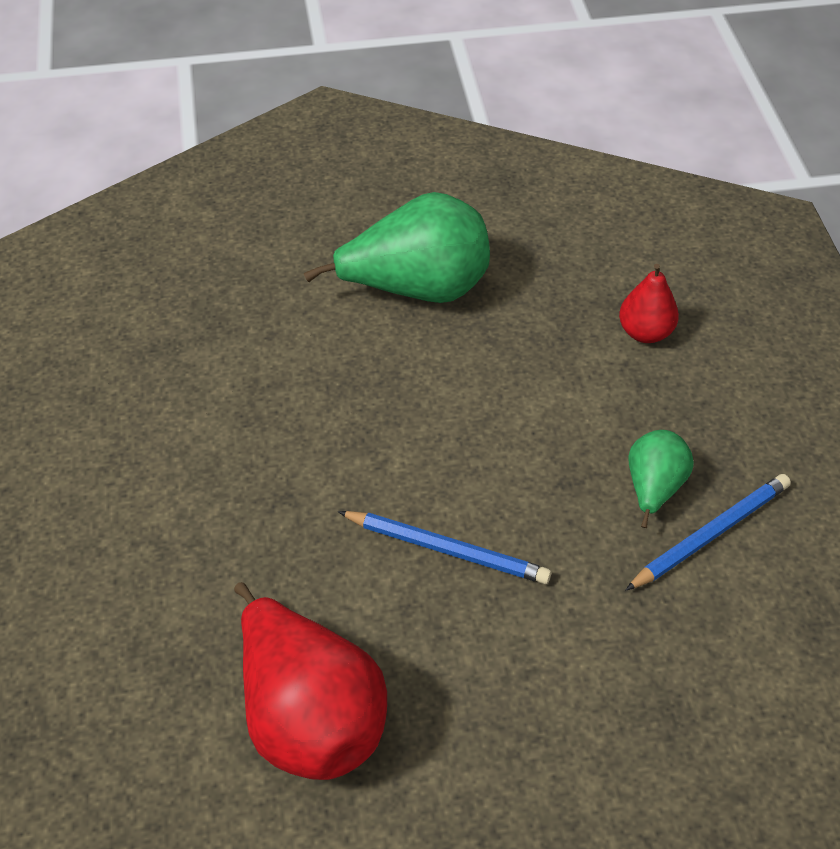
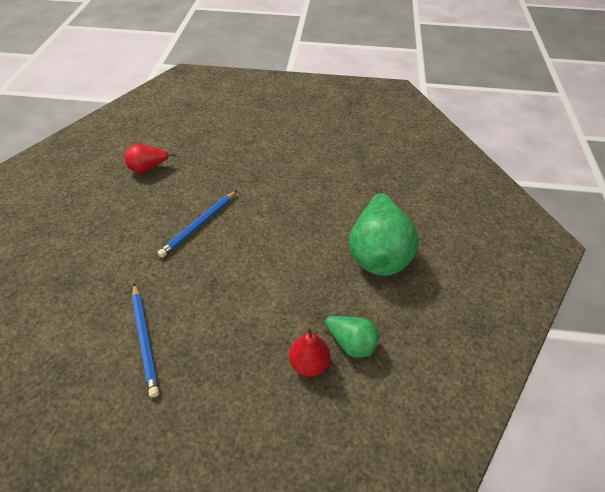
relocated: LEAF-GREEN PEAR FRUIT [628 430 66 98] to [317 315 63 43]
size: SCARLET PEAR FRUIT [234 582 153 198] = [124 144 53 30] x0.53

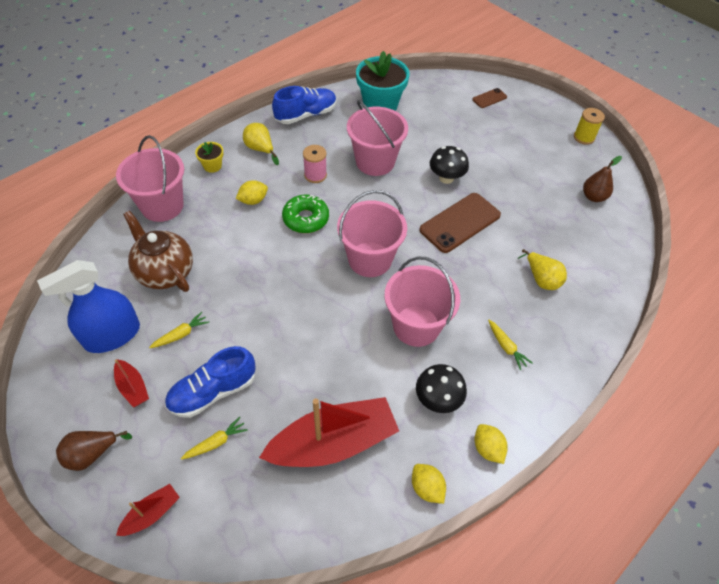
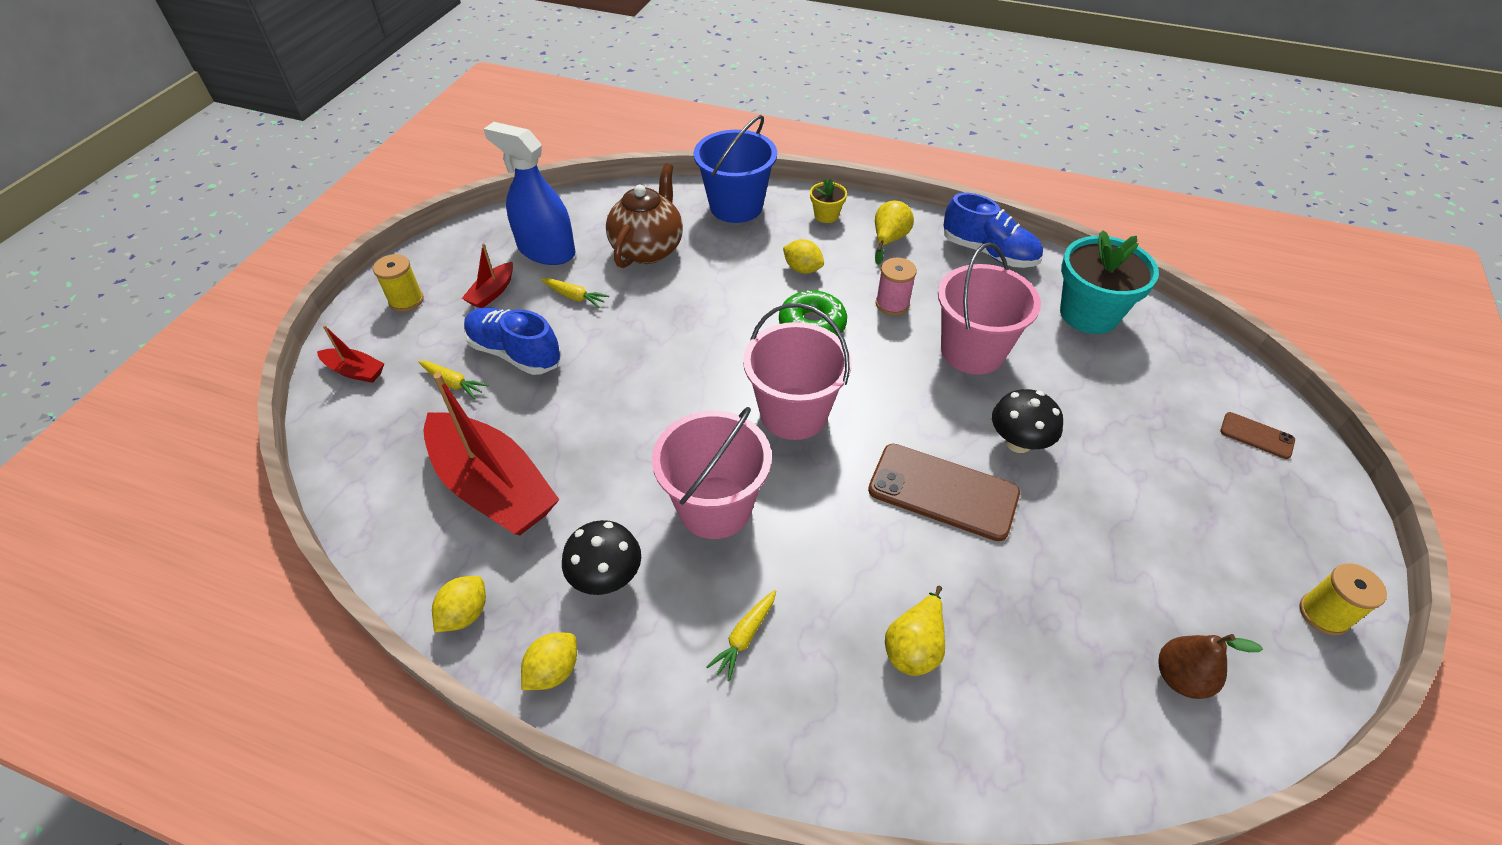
exchanged: BROWN PEAR FRUIT [56 431 76 40] to YELLOW BOBBIN [373 254 51 58]
colour: ROSY PAIL [116 135 68 87] to BLUE PAIL [694 115 83 108]

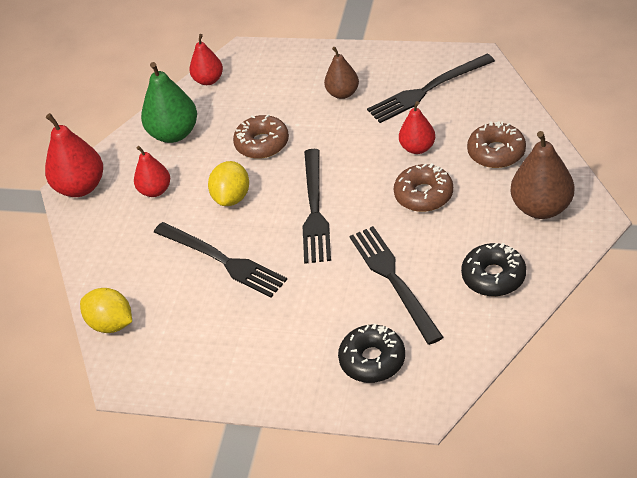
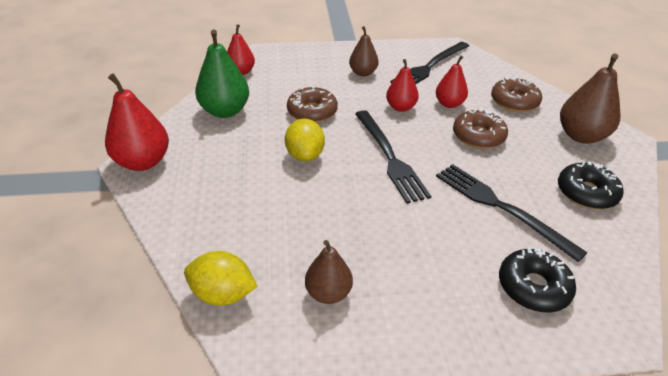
missing: EBONY DINNER FORK [154 222 133 76]
appeared: BROWN PEAR FRUIT [305 240 48 64]
relocated: SCARLET PEAR FRUIT [134 146 36 51] to [386 59 33 53]

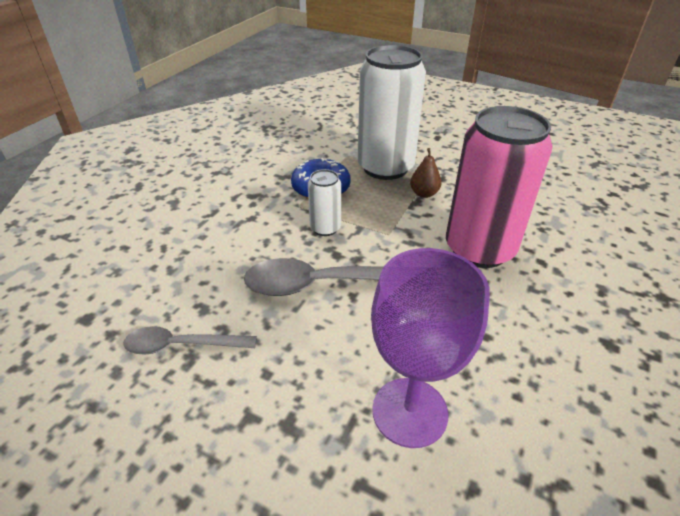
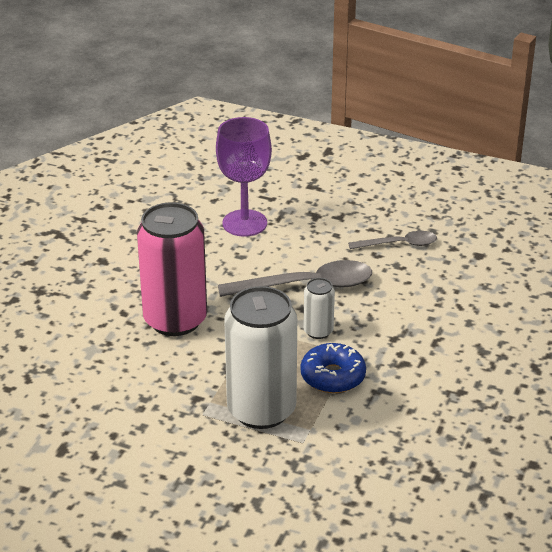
missing: BROWN PEAR FRUIT [410 148 32 50]

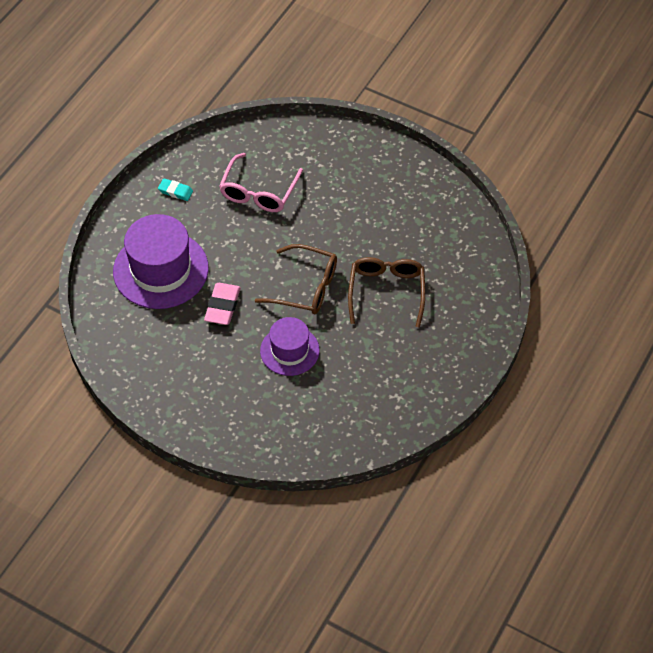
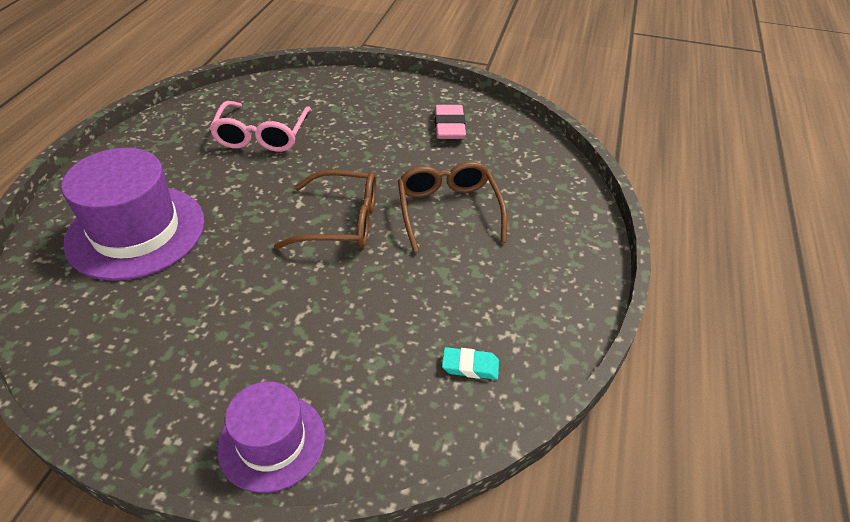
relocated: PURPLE HAT [260 317 60 59] to [217 381 108 112]; ROSY PENCIL ERASER [204 283 37 42] to [435 105 31 34]; TURQUOISE PENCIL ERASER [158 178 35 23] to [442 347 57 33]

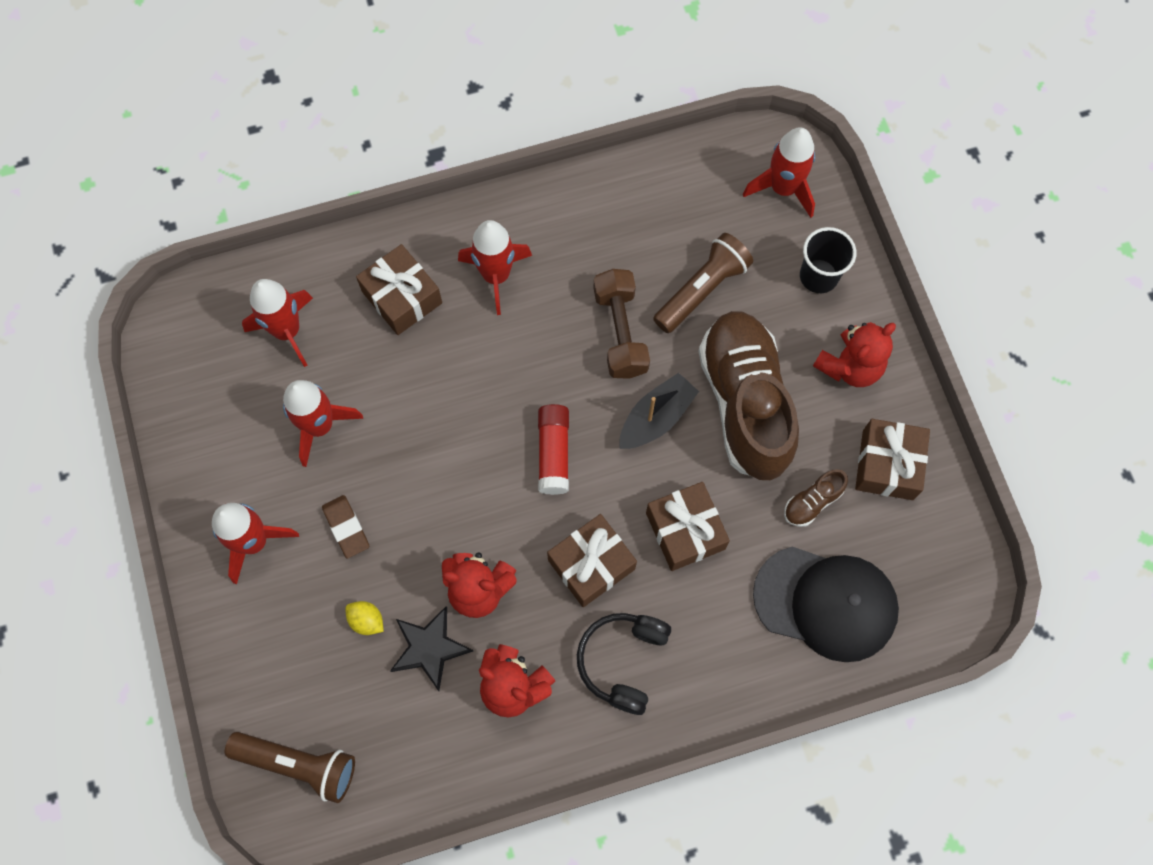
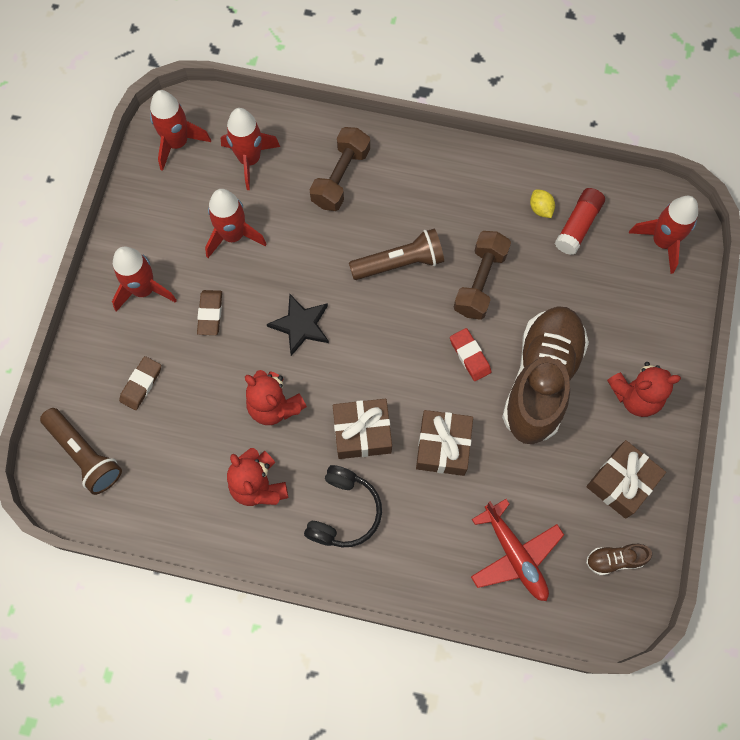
missing: EBONY BEAKER [800 227 56 66]
appeared: BROWN PENCIL ERASER [119 356 42 54]
relocated: SCARLET ROCKET [458 220 74 95] to [150 90 61 81]; EBONY STAR SHAPE [390 606 83 85] to [267 294 62 62]; BROWN TORCH [653 233 100 100] to [349 228 95 52]; YELLOW TOY LEMON [345 601 39 34] to [530 189 25 29]; SCARLET STICK OF GLUE [538 404 31 91] to [555 188 50 67]; BROWN LACE-UP SHOE [784 469 64 58] to [586 544 66 31]
exchanged: BROWN PRESENT [356 244 86 91] to BROWN HAND WEIGHT [309 127 61 84]; EBONY TOY BOAT [619 373 80 76] to SCARLET PENCIL ERASER [450 328 41 53]; EBONY BASEBALL CAP [753 546 146 116] to SCARLET TOY PLANE [471 499 93 102]
spun: EBONY OVER-EAR HEADPHONES [577 613 94 102] = [304 465 78 82] 150 degrees clockwise

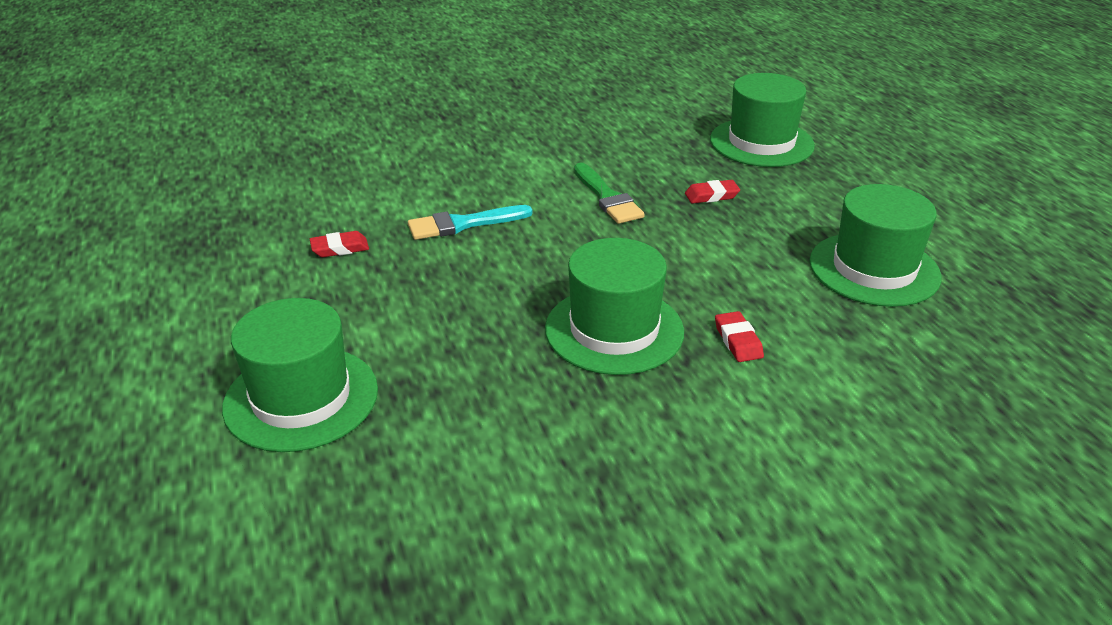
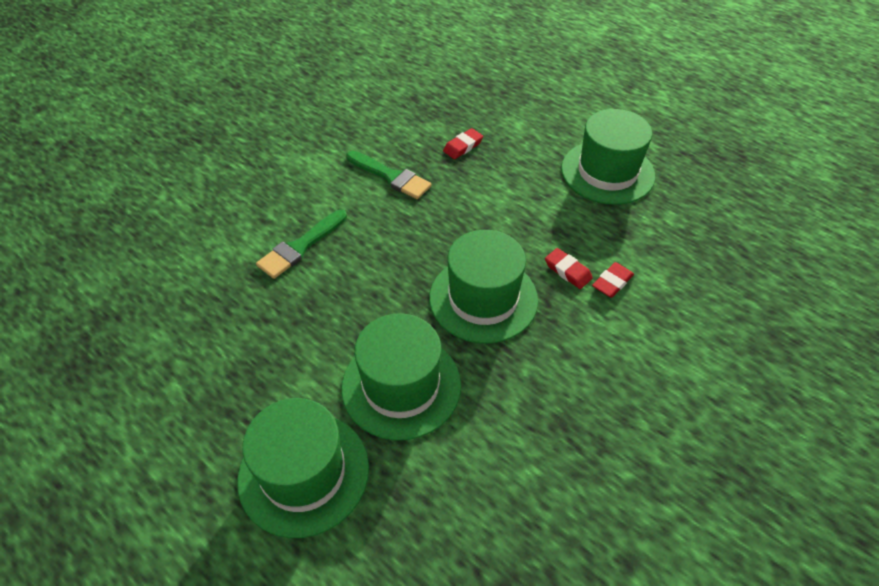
relocated: LEAF-GREEN HAT [710 73 105 94] to [341 313 120 128]; SCARLET PENCIL ERASER [310 231 59 26] to [592 262 42 36]
colour: TURQUOISE PAINTBRUSH [408 205 125 35] to LEAF-GREEN PAINTBRUSH [256 210 91 69]

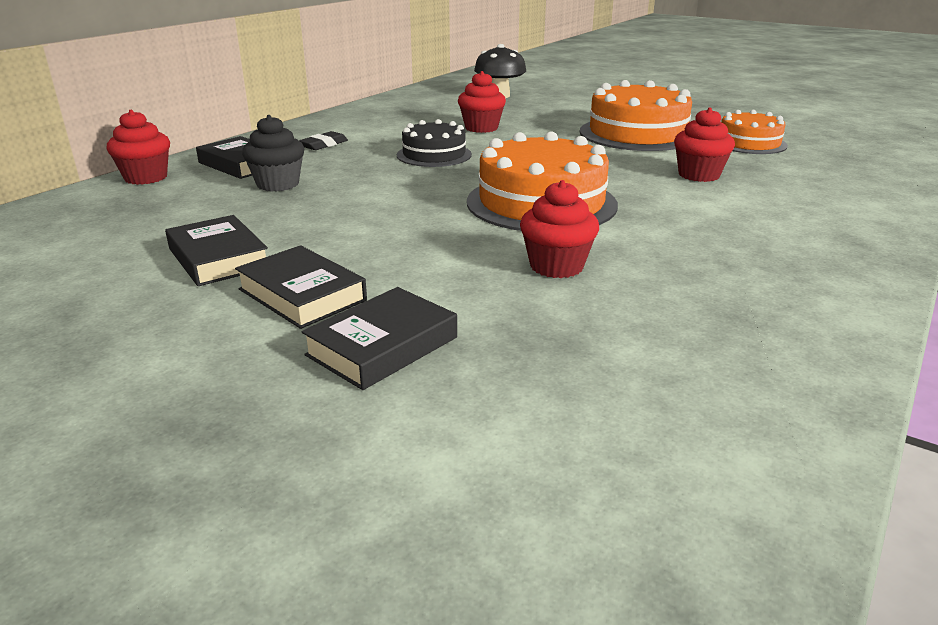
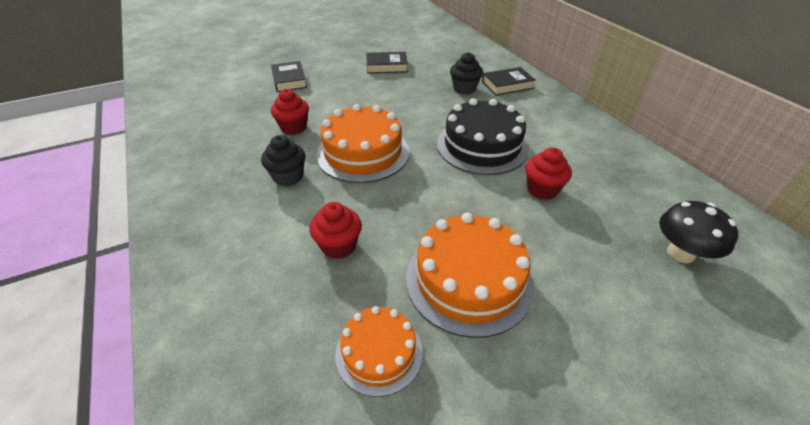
missing: SCARLET FAIRY CAKE [107 110 63 75]; EBONY BOOK [235 245 132 84]; EBONY PENCIL ERASER [299 131 49 19]
appeared: EBONY FAIRY CAKE [261 135 45 51]
size: EBONY CAKE [397 119 75 48] = [437 98 92 77] x1.67

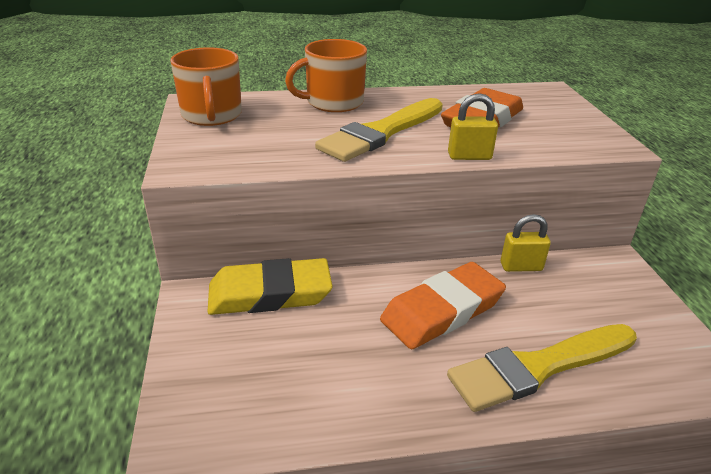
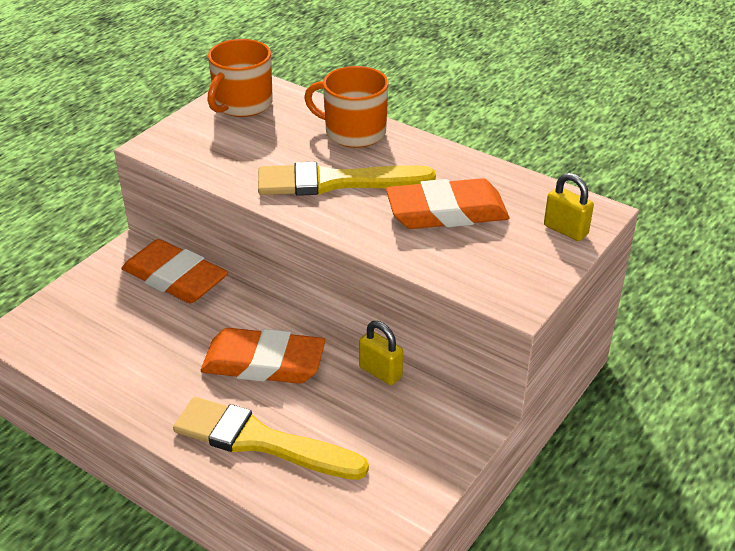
relocated: YELLOW SMALL LOCK [448 93 50 67] to [544 173 50 68]
colour: YELLOW PENCIL ERASER [208 258 125 57] to ORANGE PENCIL ERASER [121 239 107 64]

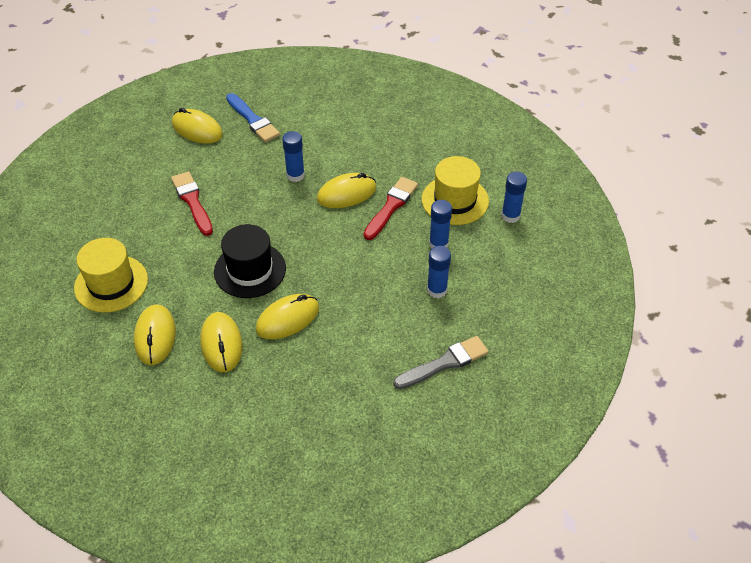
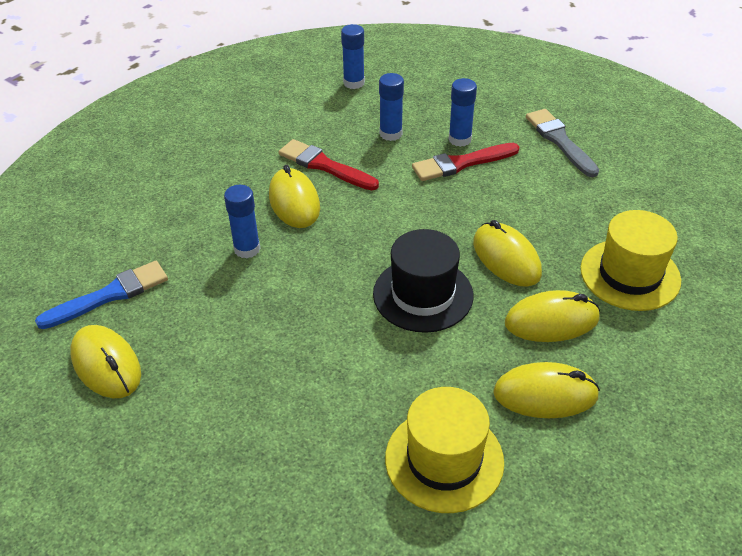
relocated: SCARLET PAINTBRUSH [171 171 42 65] to [412 143 107 38]; YELLOW HAT [422 156 67 69] to [580 210 101 101]
spun: YELLOW COMPUTER MOUSE [172 108 51 36] = [70 325 71 73] 75 degrees counterclockwise

